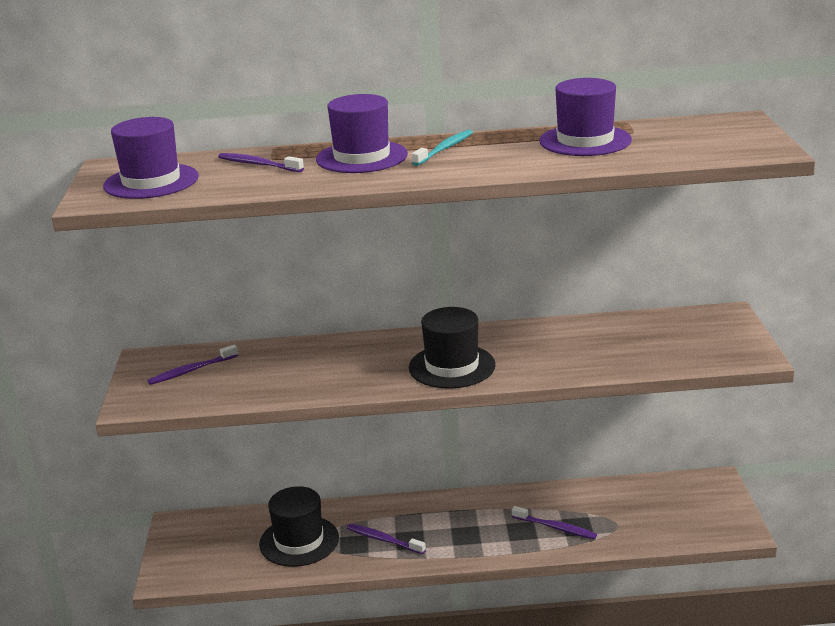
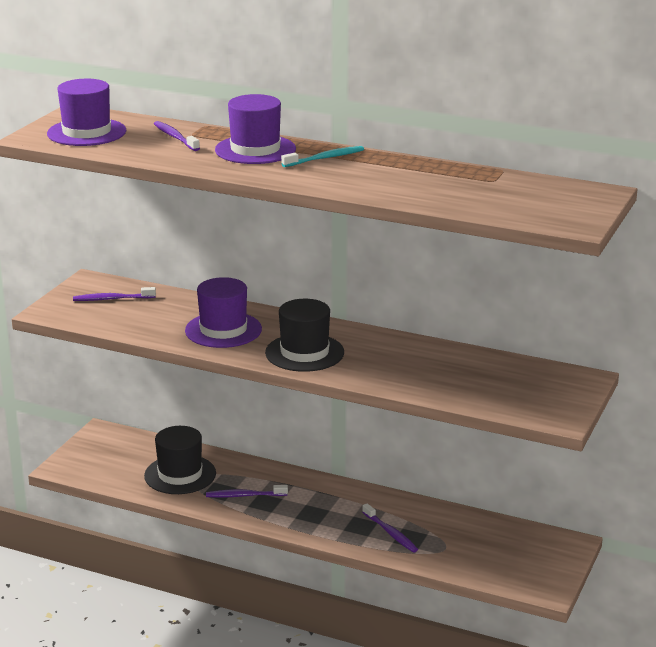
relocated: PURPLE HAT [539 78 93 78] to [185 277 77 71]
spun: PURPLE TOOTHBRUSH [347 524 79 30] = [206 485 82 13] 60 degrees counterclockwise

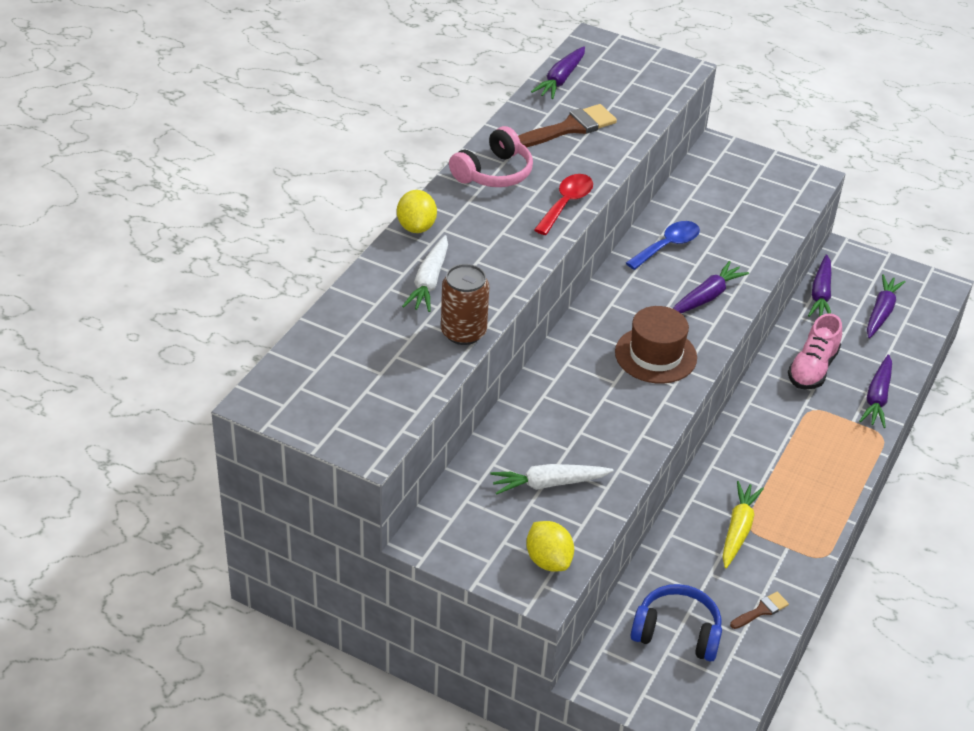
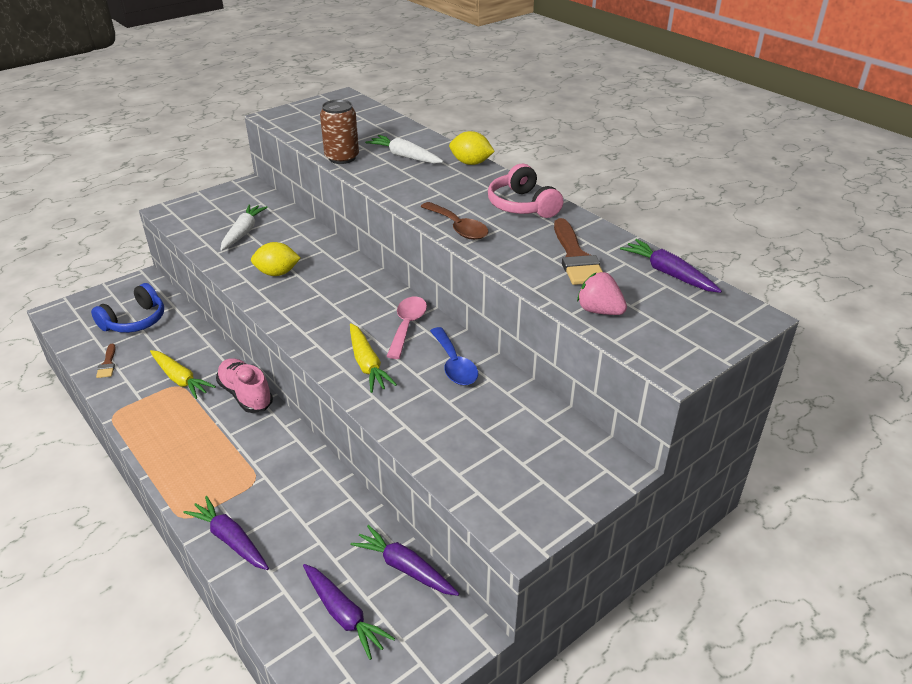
missing: BROWN HAT [615 306 82 78]
appeared: ROSY TABLESPOON [386 297 41 62]; ROSY STRAWBERRY [577 272 50 43]
relocated: ROSY LACE-UP SHOE [788 313 54 77] to [216 358 57 55]; YELLOW TOY LEMON [526 521 48 51] to [251 242 49 34]
colour: PURPLE ROOT VEGETABLE [673 261 76 52] to YELLOW ROOT VEGETABLE [350 323 47 70]; SCARLET TABLESPOON [534 174 59 61] to BROWN TABLESPOON [421 202 68 38]

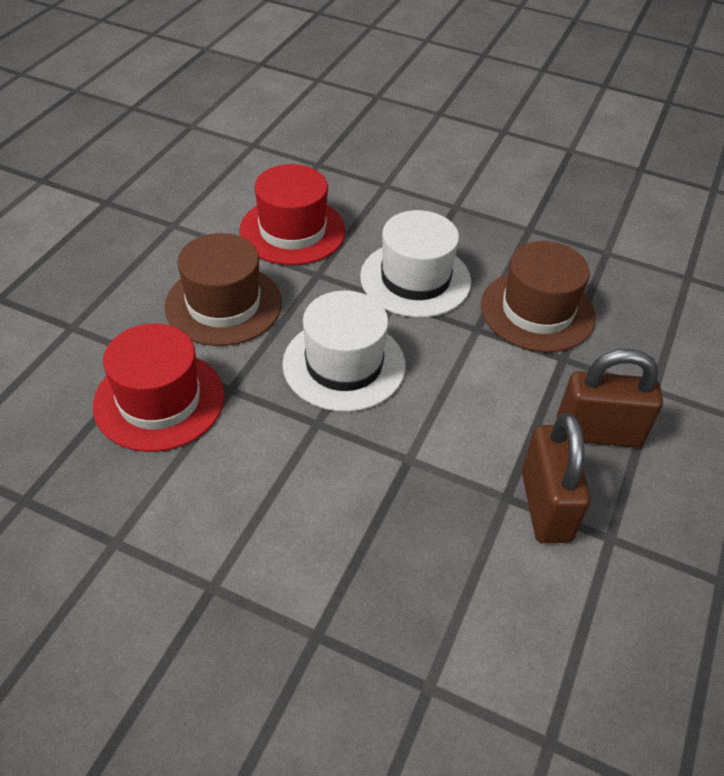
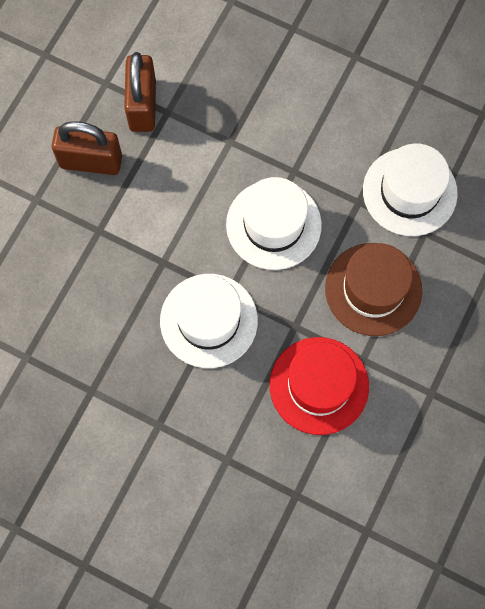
missing: BROWN HAT [481 241 115 111]
colour: SCARLET HAT [93 323 132 129] to PURE WHITE HAT [363 143 95 93]

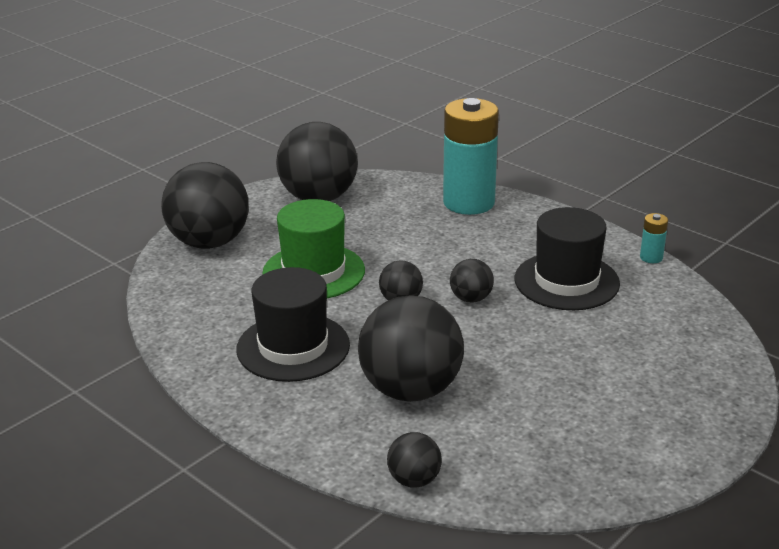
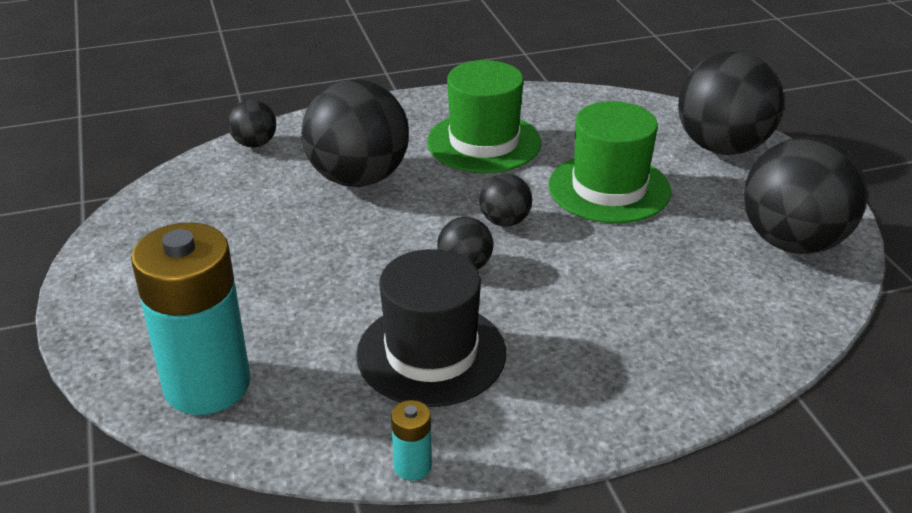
relocated: TURQUOISE POWER CELL [443 98 56 117] to [131 222 120 193]
colour: EBONY HAT [236 267 114 115] to LEAF-GREEN HAT [427 60 114 113]

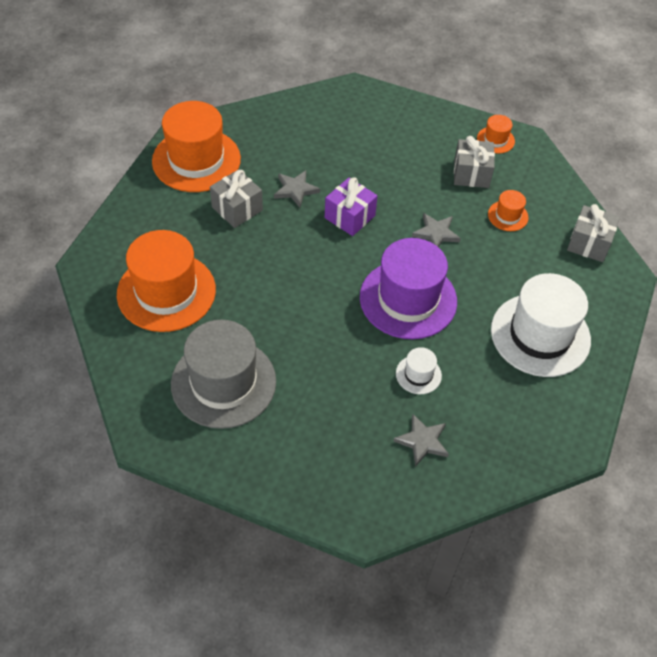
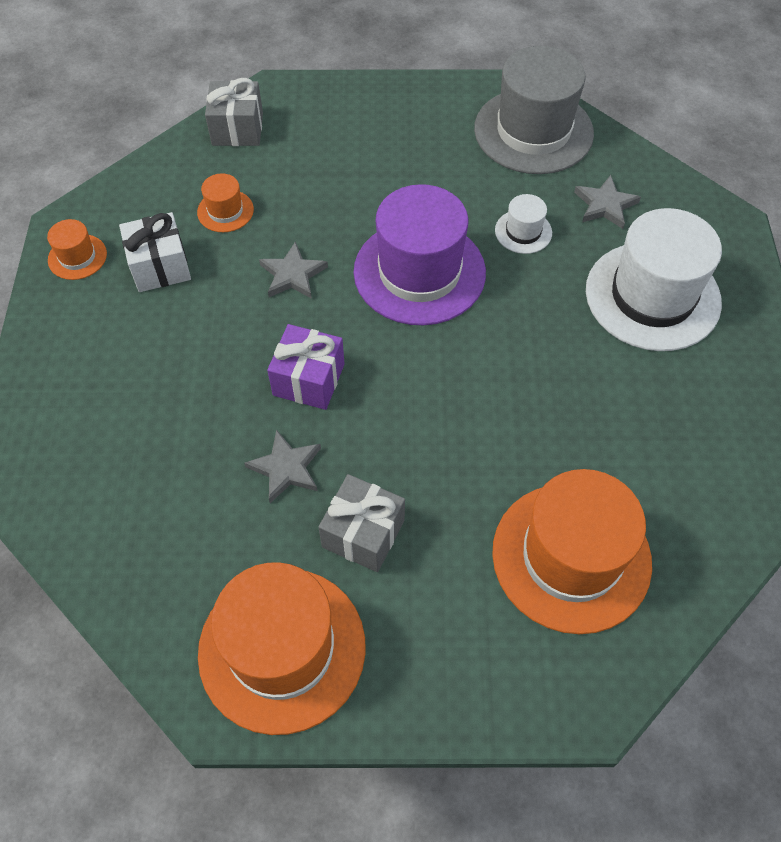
relocated: ASH-GREY HAT [171 320 105 109] to [474 46 120 128]; PURE WHITE HAT [491 273 100 104] to [586 208 136 143]
colour: ASH-GREY PRESENT [454 136 41 52] to PURE WHITE PRESENT [119 212 72 80]

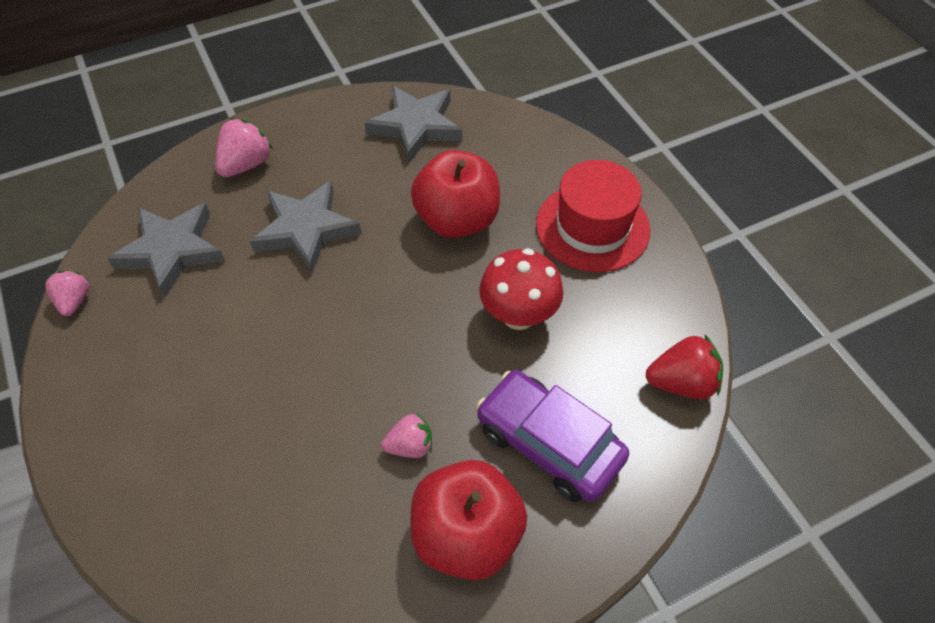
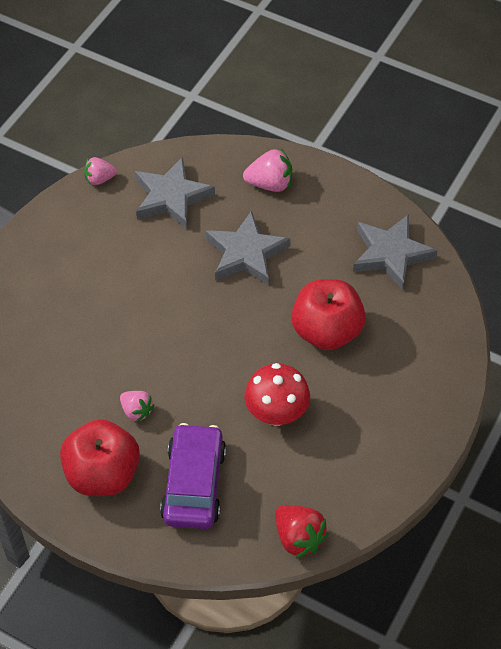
missing: SCARLET HAT [536 160 114 112]
spun: ROSY STRAWBERRY [45 271 44 45] = [84 157 33 28] 150 degrees counterclockwise

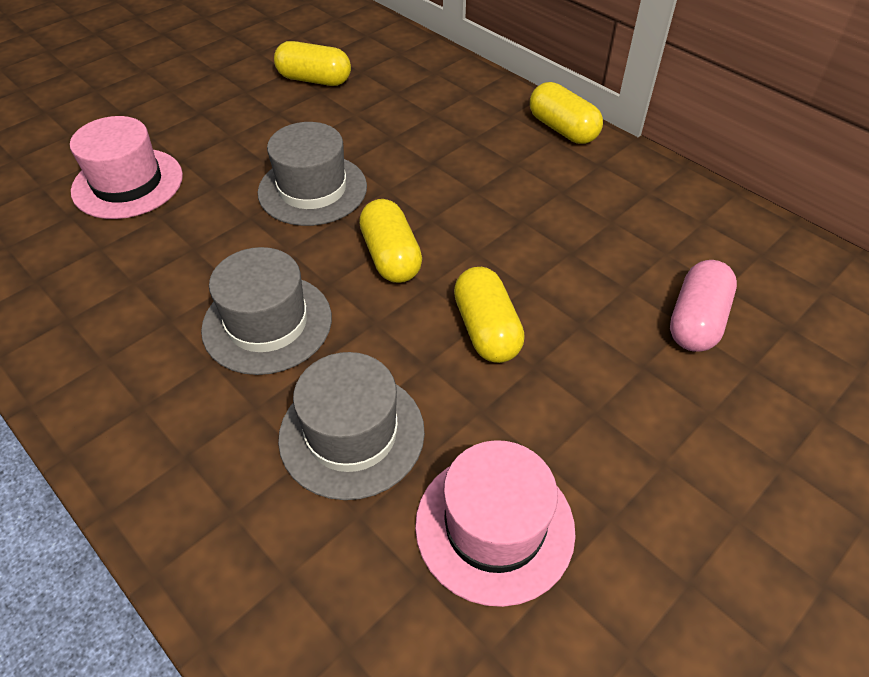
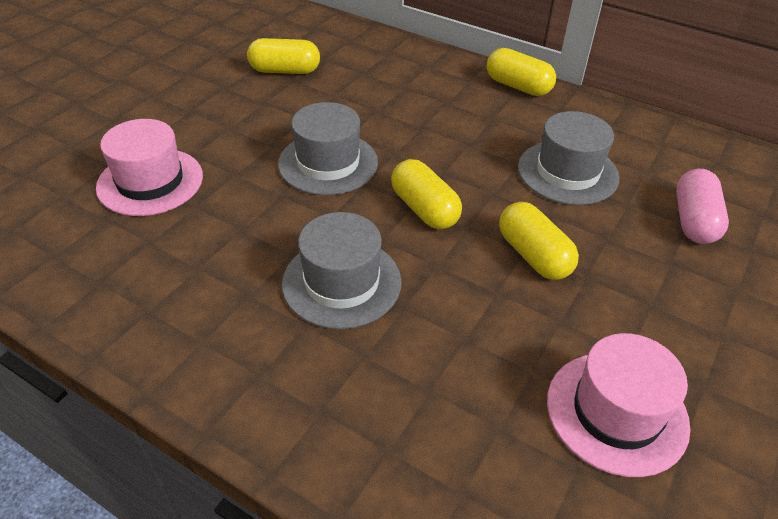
relocated: ASH-GREY HAT [278 352 147 148] to [518 111 102 94]

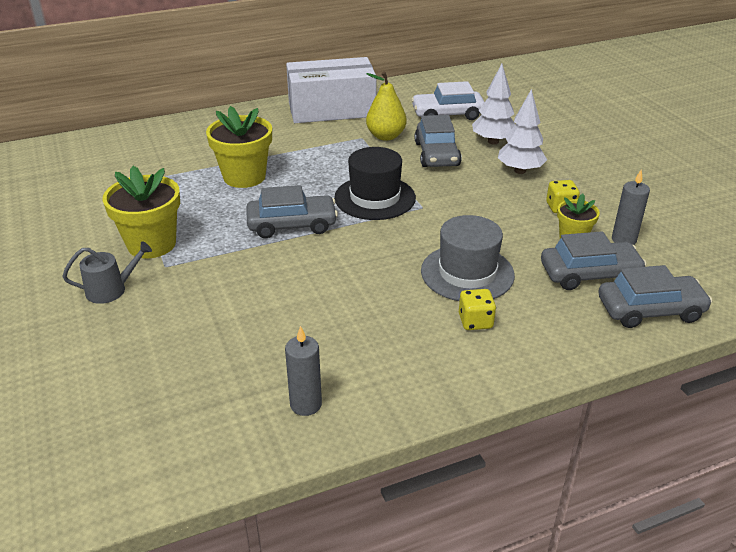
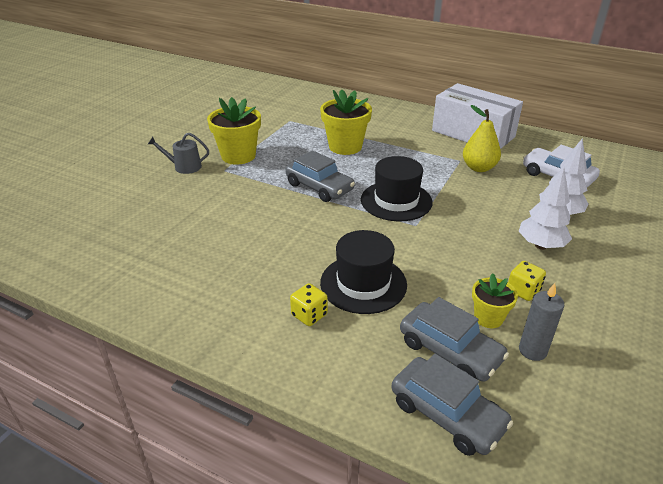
missing: ASH-GREY PILLAR CANDLE [285 326 37 90]; ASH-GREY AUTOMOBILE [414 115 48 52]
colour: ASH-GREY HAT [421 215 94 86] to EBONY HAT [320 230 87 84]
spun: ASH-GREY WATERING POT [62 241 90 63] = [148 133 61 41] 150 degrees clockwise

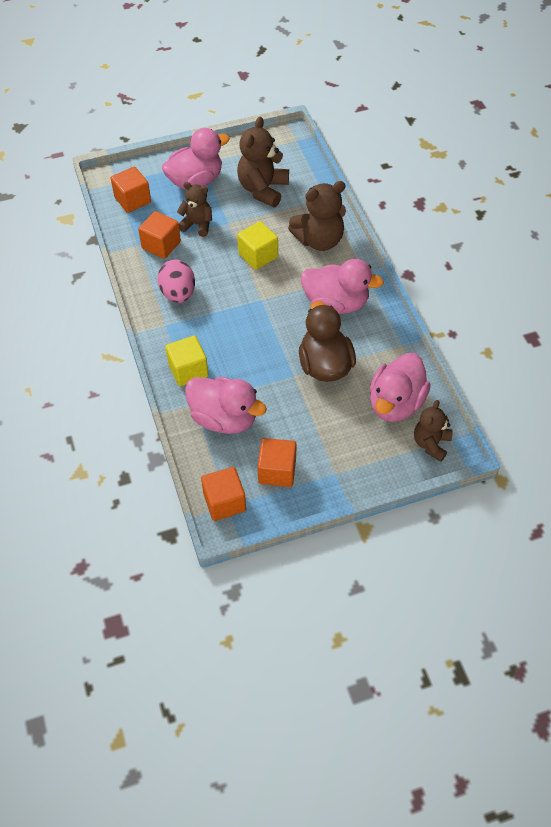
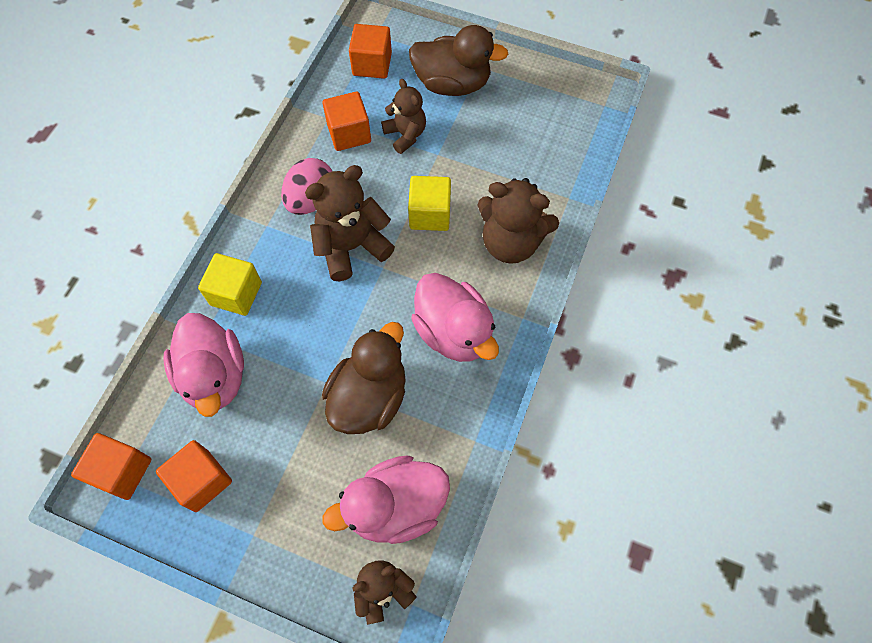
relocated: BROWN TEDDY BEAR [237 117 52 90] to [305 165 90 117]
colour: ROSY RUBBER DUCK [162 128 68 62] to BROWN RUBBER DUCK [409 25 99 71]

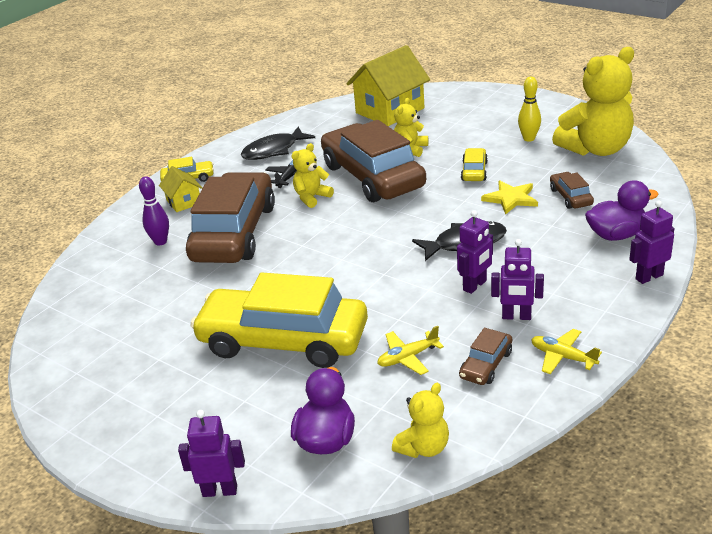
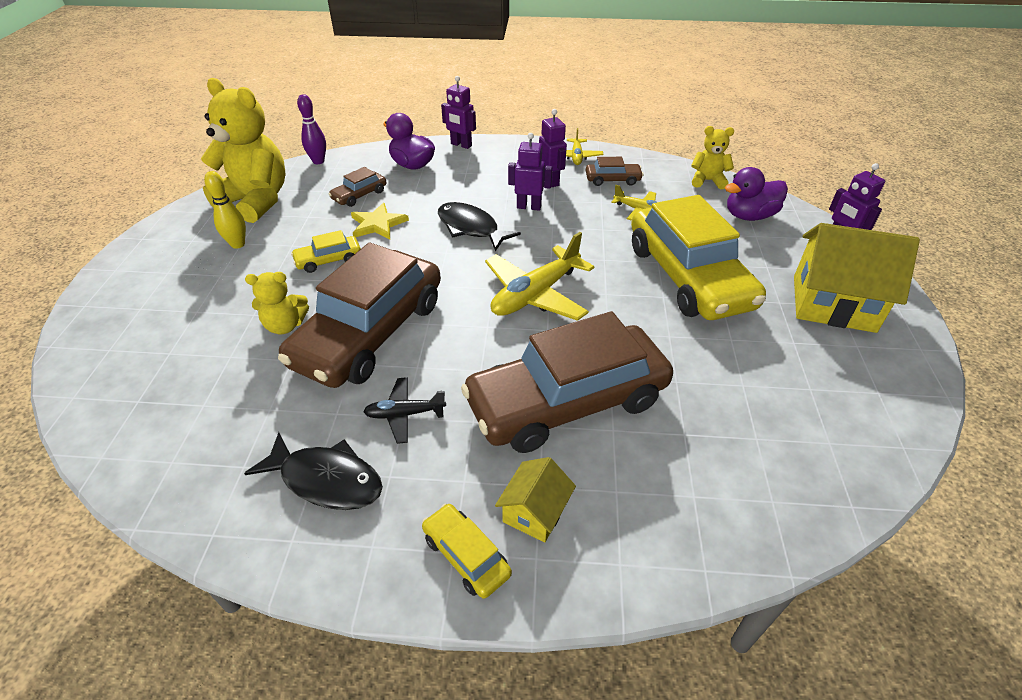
missing: YELLOW TEDDY BEAR [291 143 43 65]
appeared: YELLOW TOY PLANE [485 232 110 89]
relocated: PURPLE TENPIN [139 176 30 69] to [297 94 29 70]; YELLOW TOY HOUSE [346 45 84 81] to [794 223 126 110]

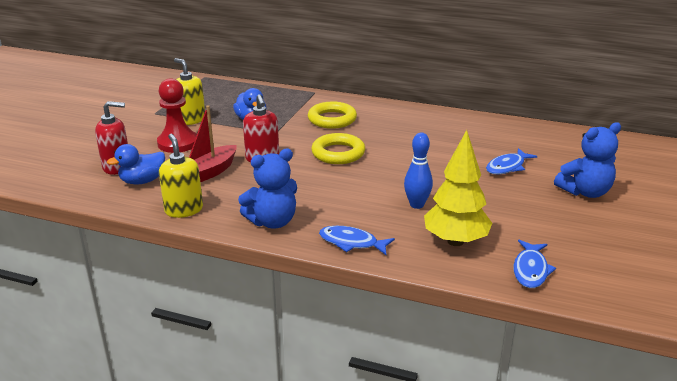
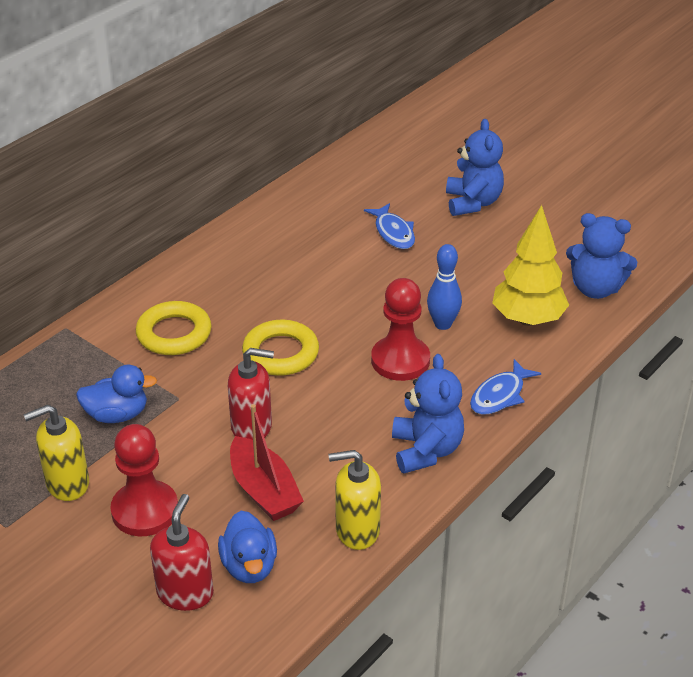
appeared: SCARLET GAME PAWN [371 278 59 103]
exchanged: BLUE FISH [513 240 43 48] to BLUE TEDDY BEAR [566 213 71 86]

